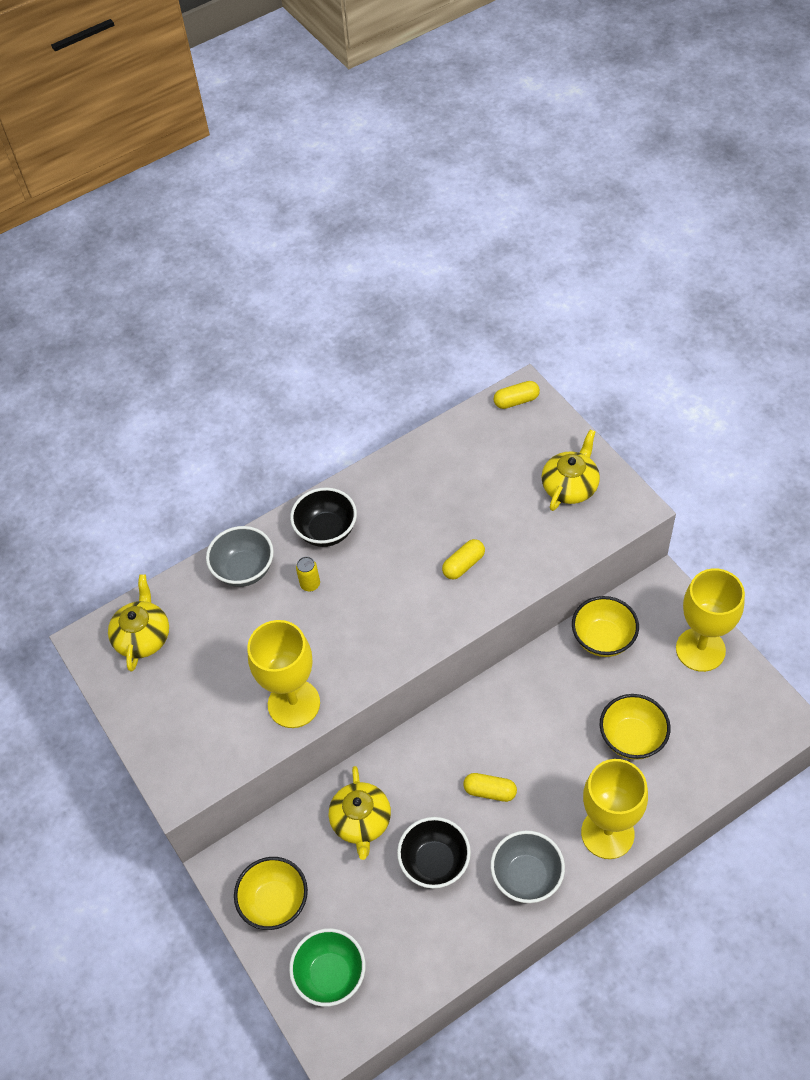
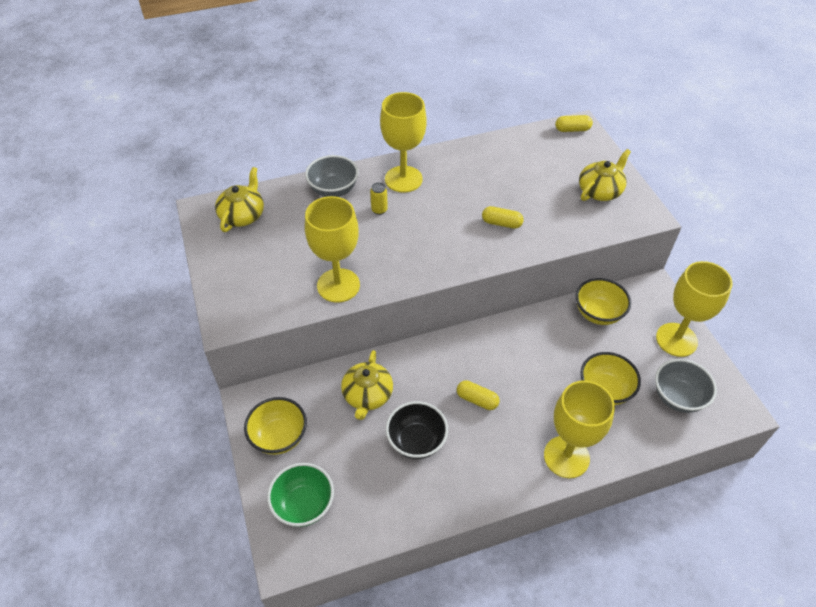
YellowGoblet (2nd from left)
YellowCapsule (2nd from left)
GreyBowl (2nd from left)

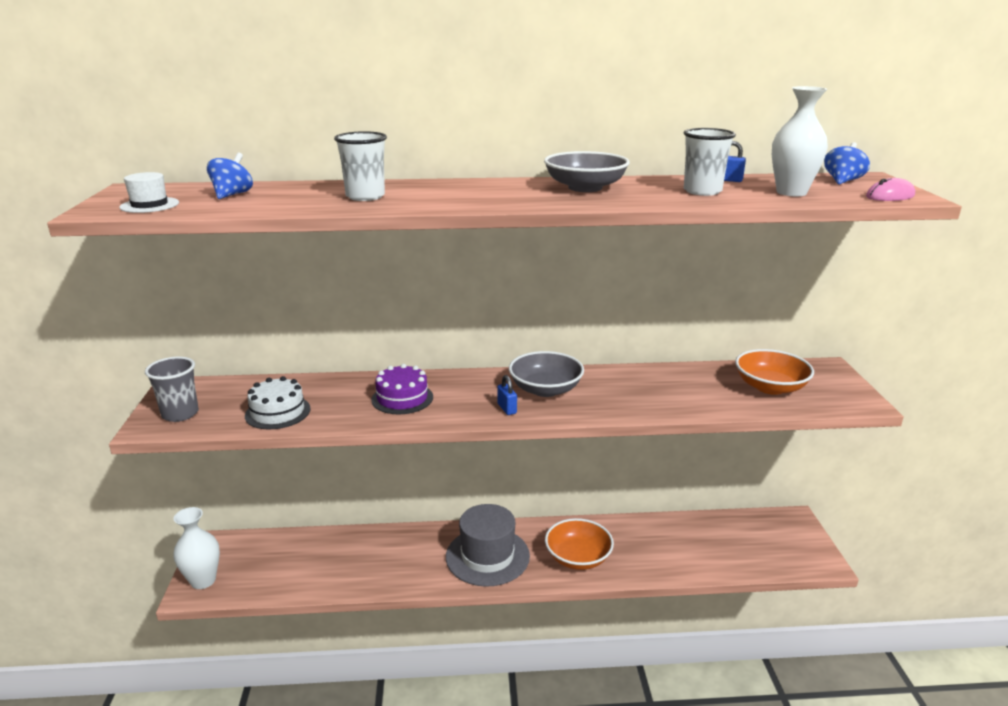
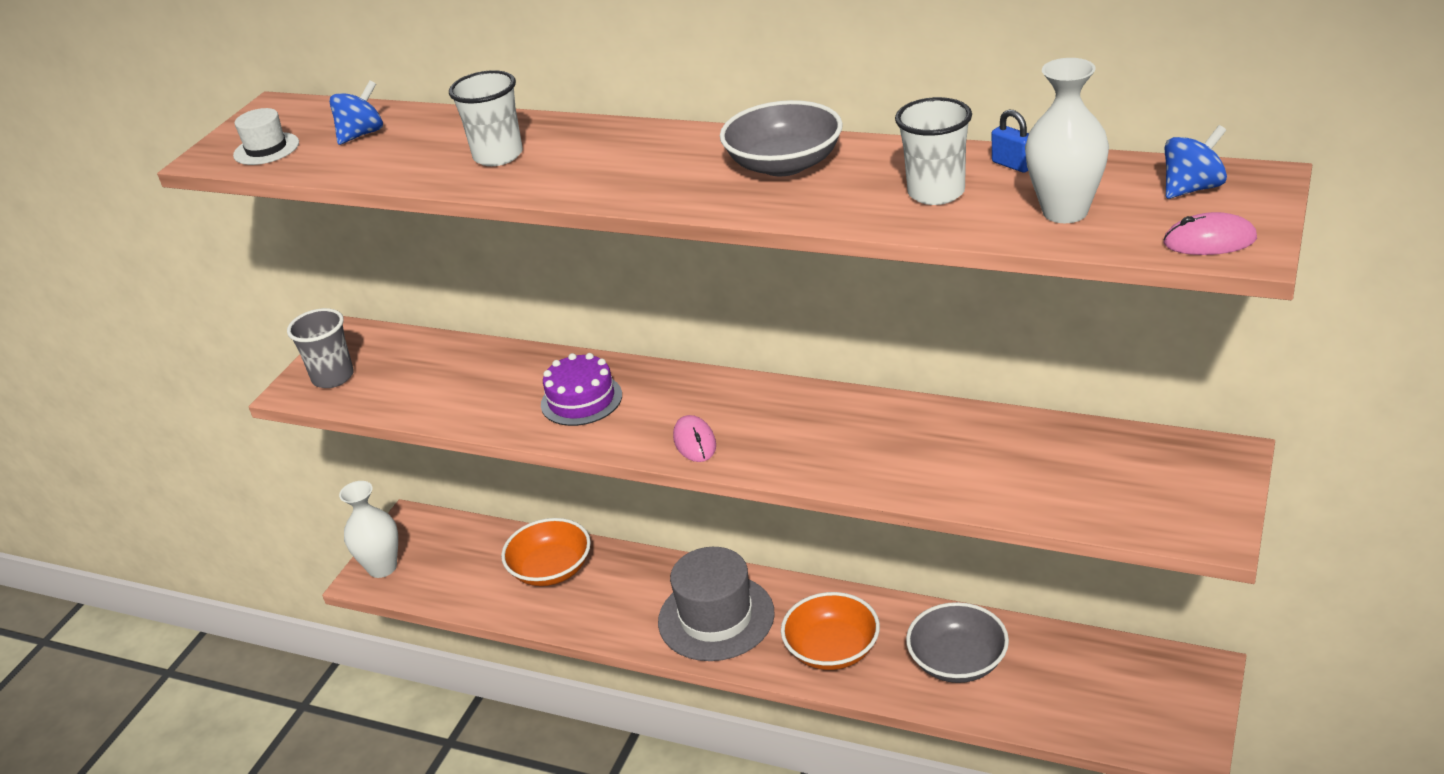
WhiteCake
PinkMouse (1st from left)
GreyBowl (2nd from left)
OrangeBowl (1st from left)

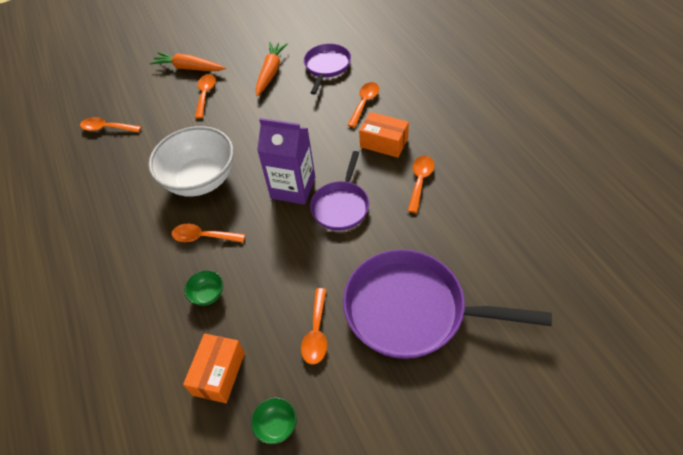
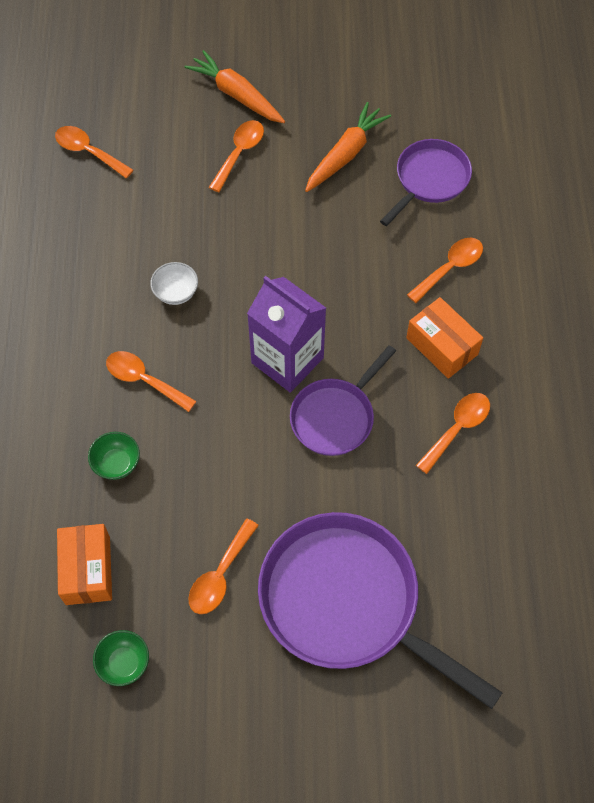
WhiteBowl
OrangeBox (1st from left)

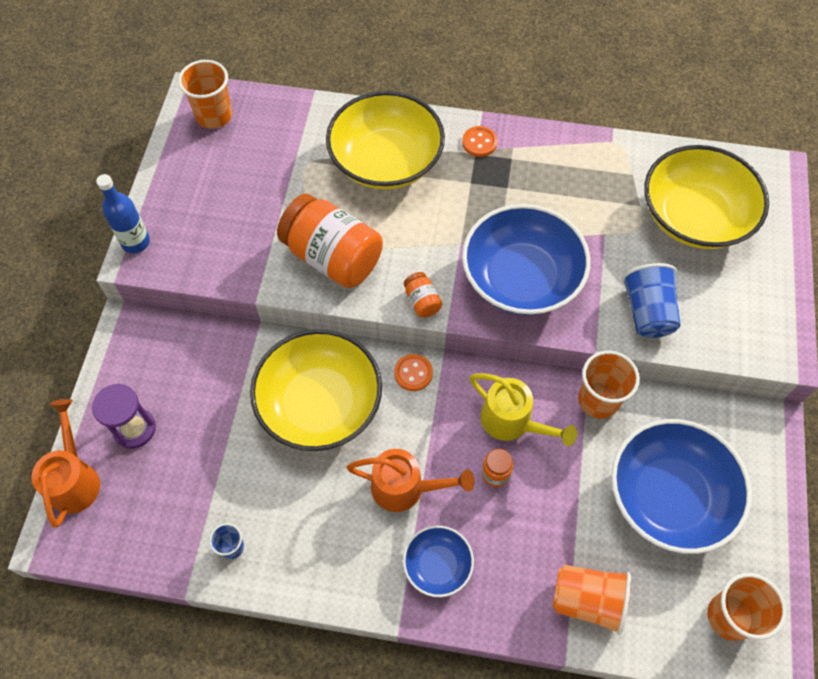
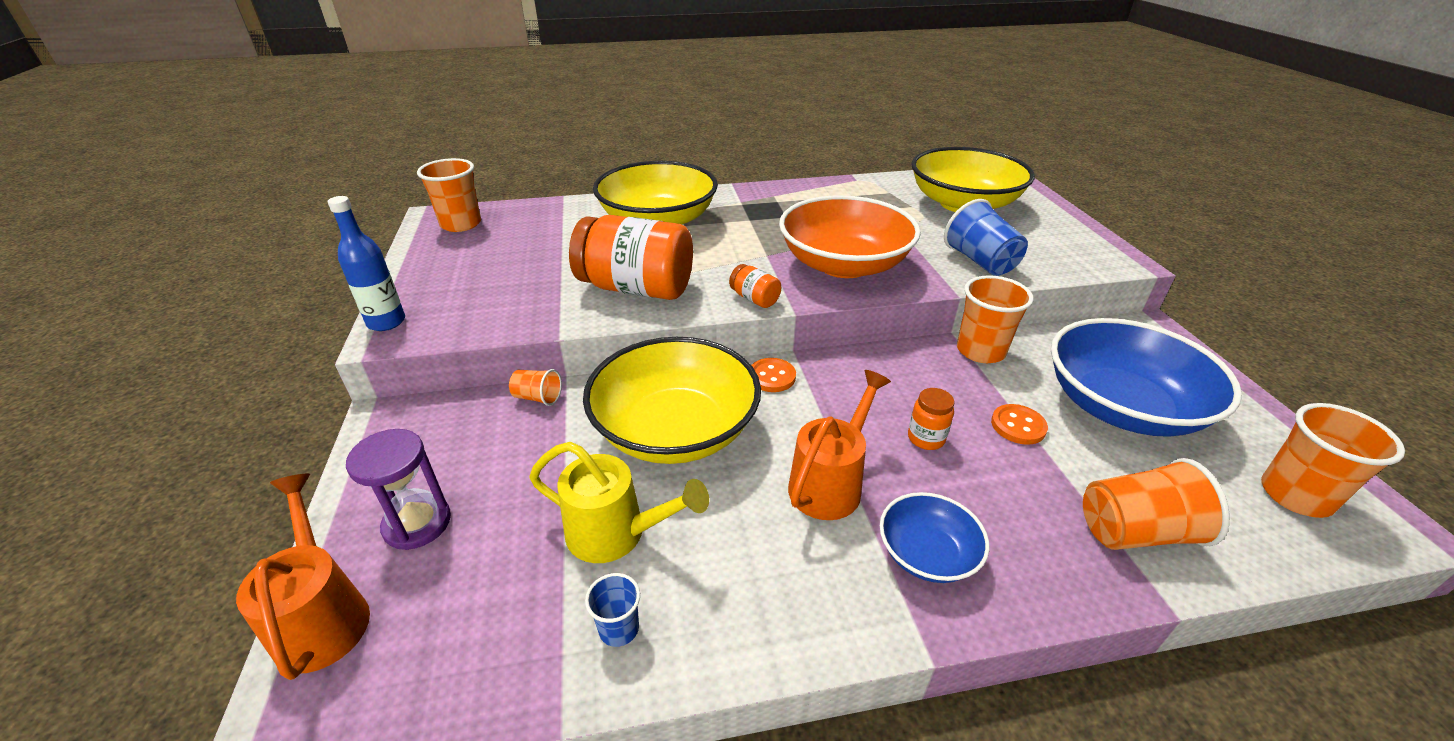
OrangeWateringCan (2nd from left)
OrangeButton (2nd from left)
OrangeBowl
YellowWateringCan
OrangeCup (2nd from left)

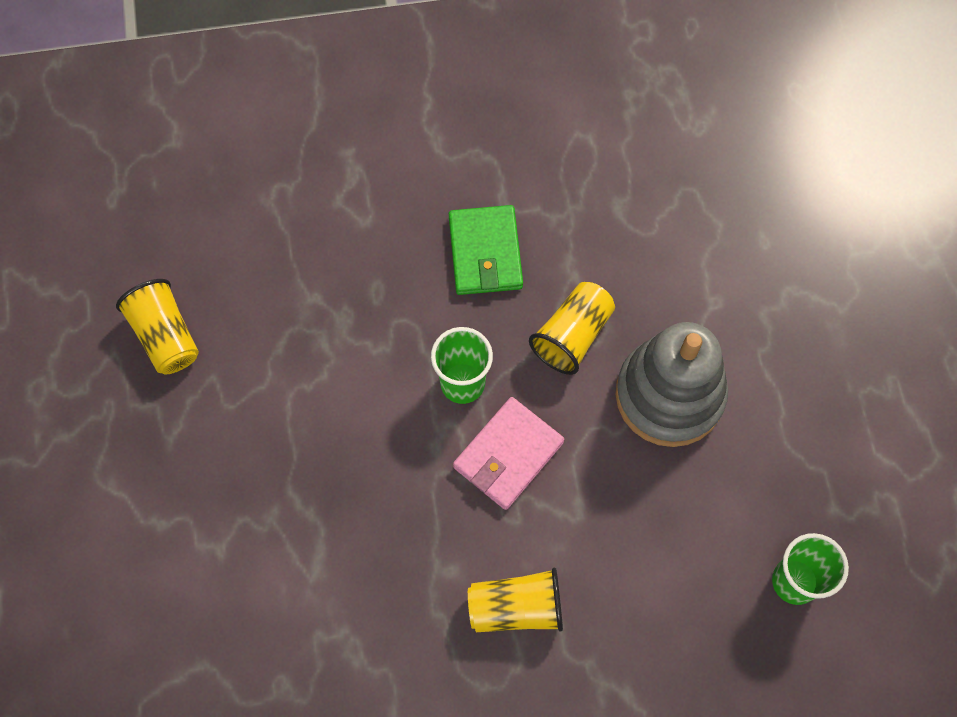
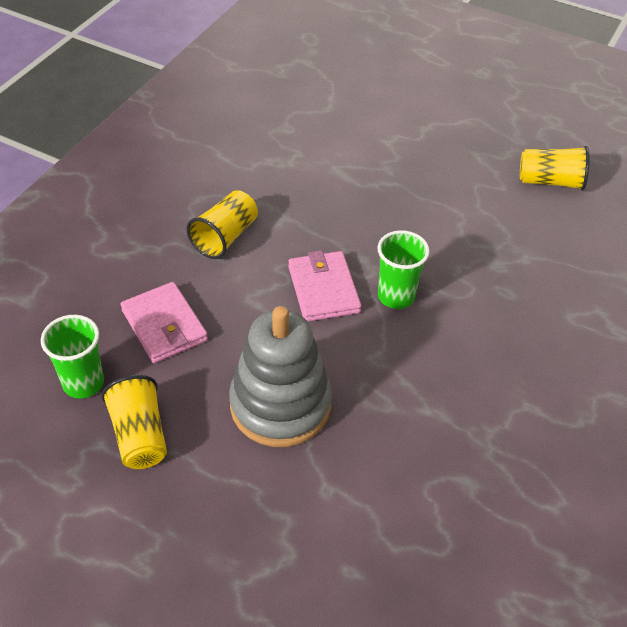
GreenWallet
YellowCup (1st from left)
PinkWallet (1st from left)

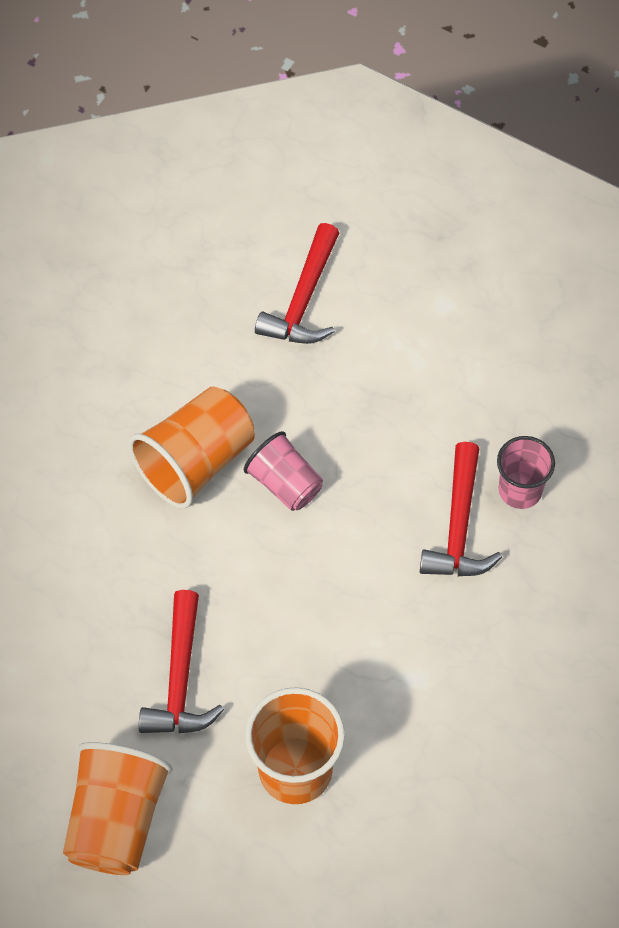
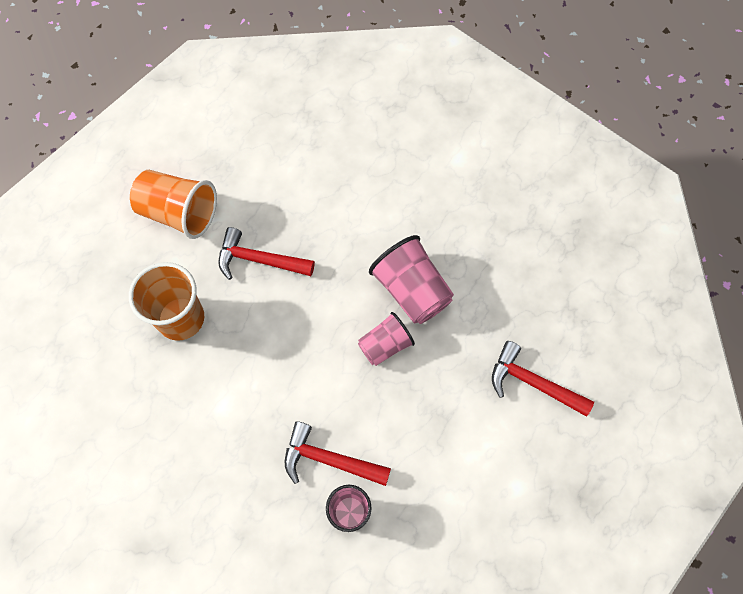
PinkCup (3rd from left)

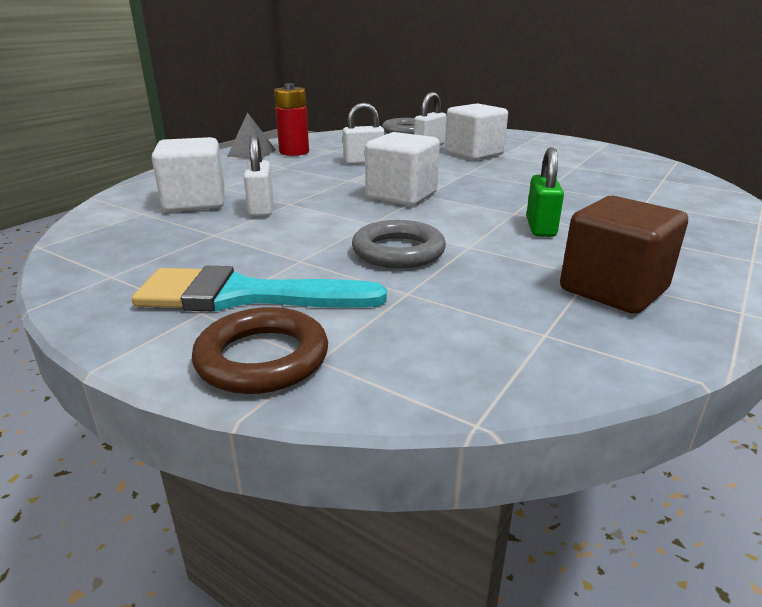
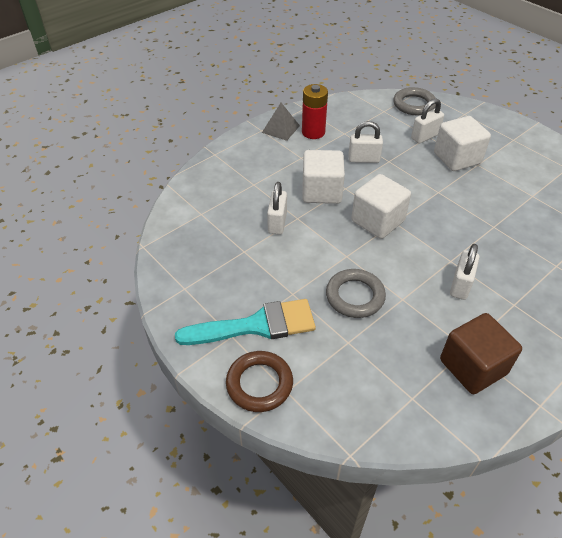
TurquoiseBrush
WhiteCube (1st from left)
WhitePadlock (4th from left)

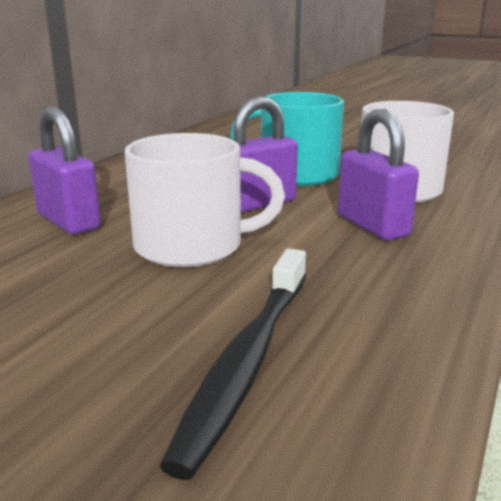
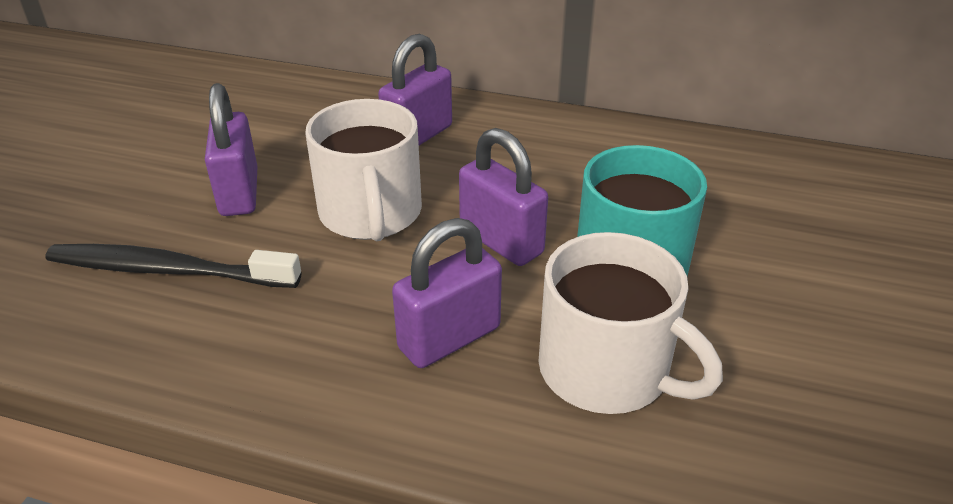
PurplePadlock (1st from left)

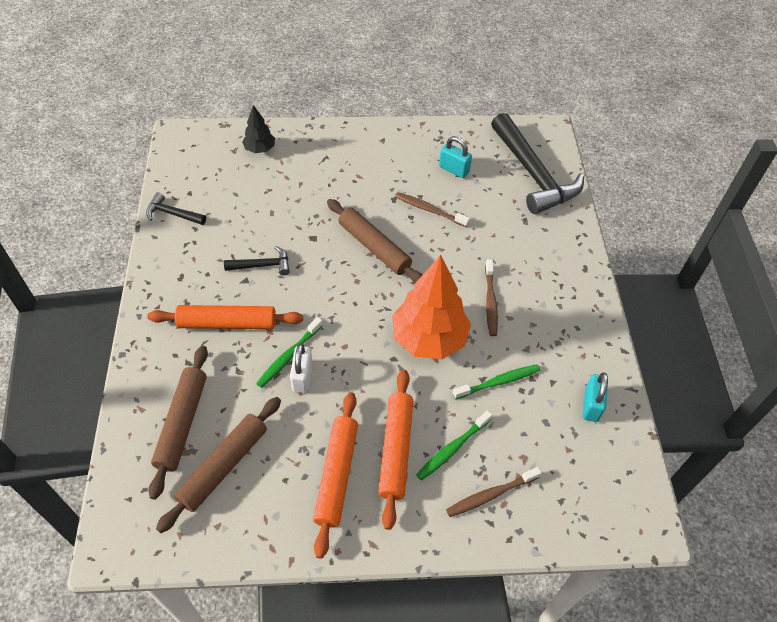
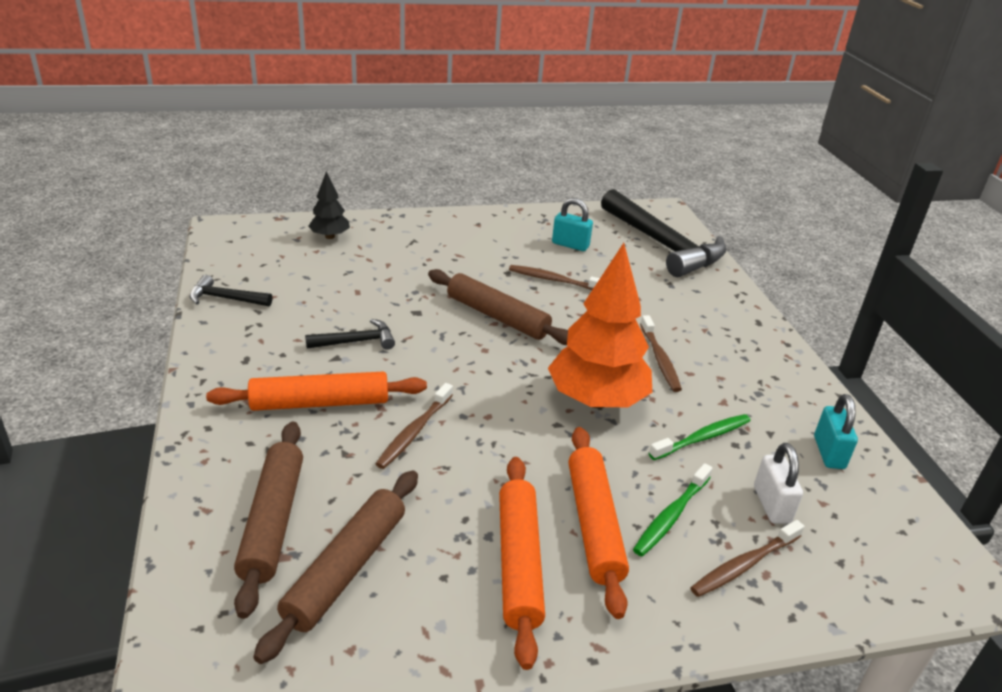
BrownToothbrush (1st from left)
WhitePadlock

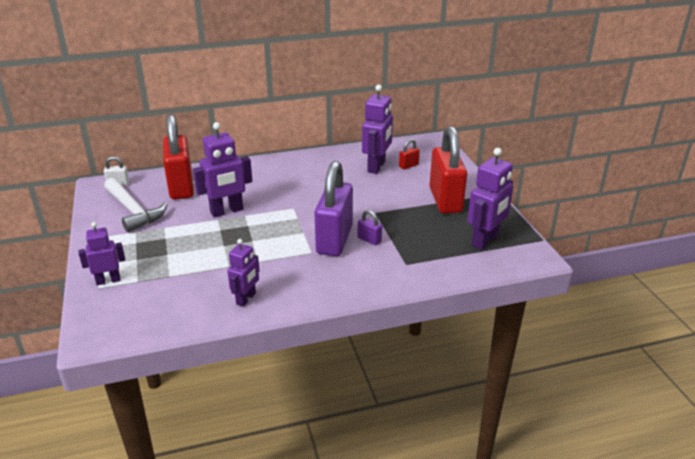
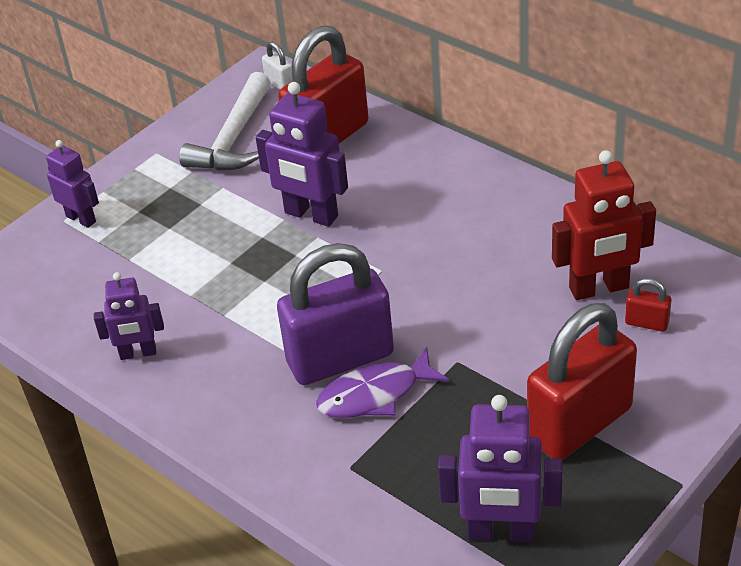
PurpleFish
RedRobot

